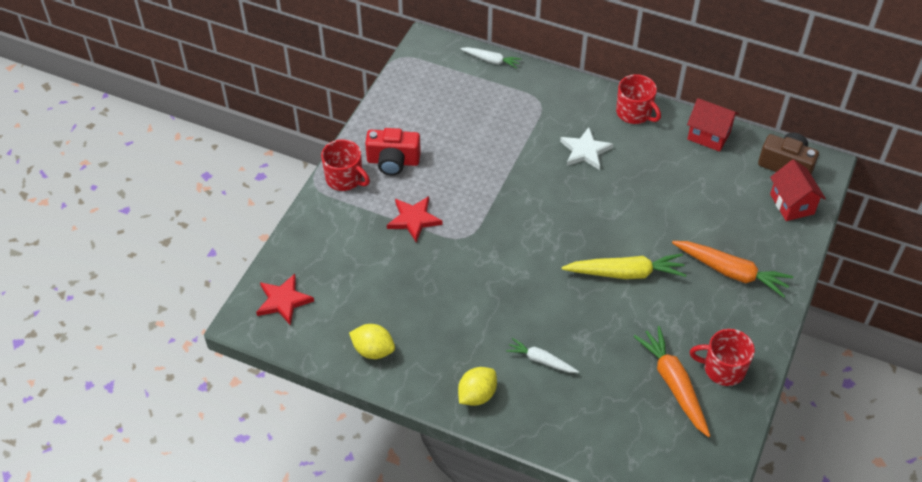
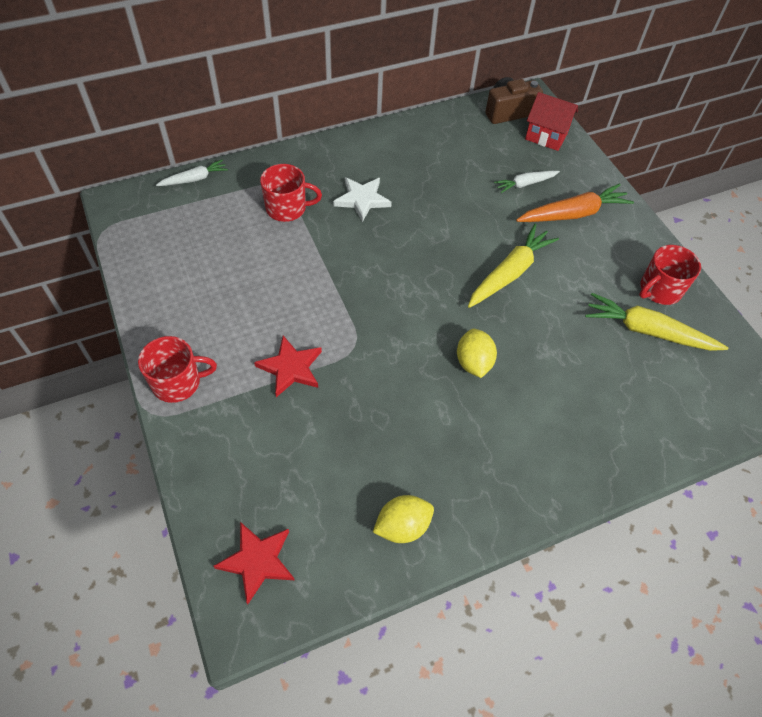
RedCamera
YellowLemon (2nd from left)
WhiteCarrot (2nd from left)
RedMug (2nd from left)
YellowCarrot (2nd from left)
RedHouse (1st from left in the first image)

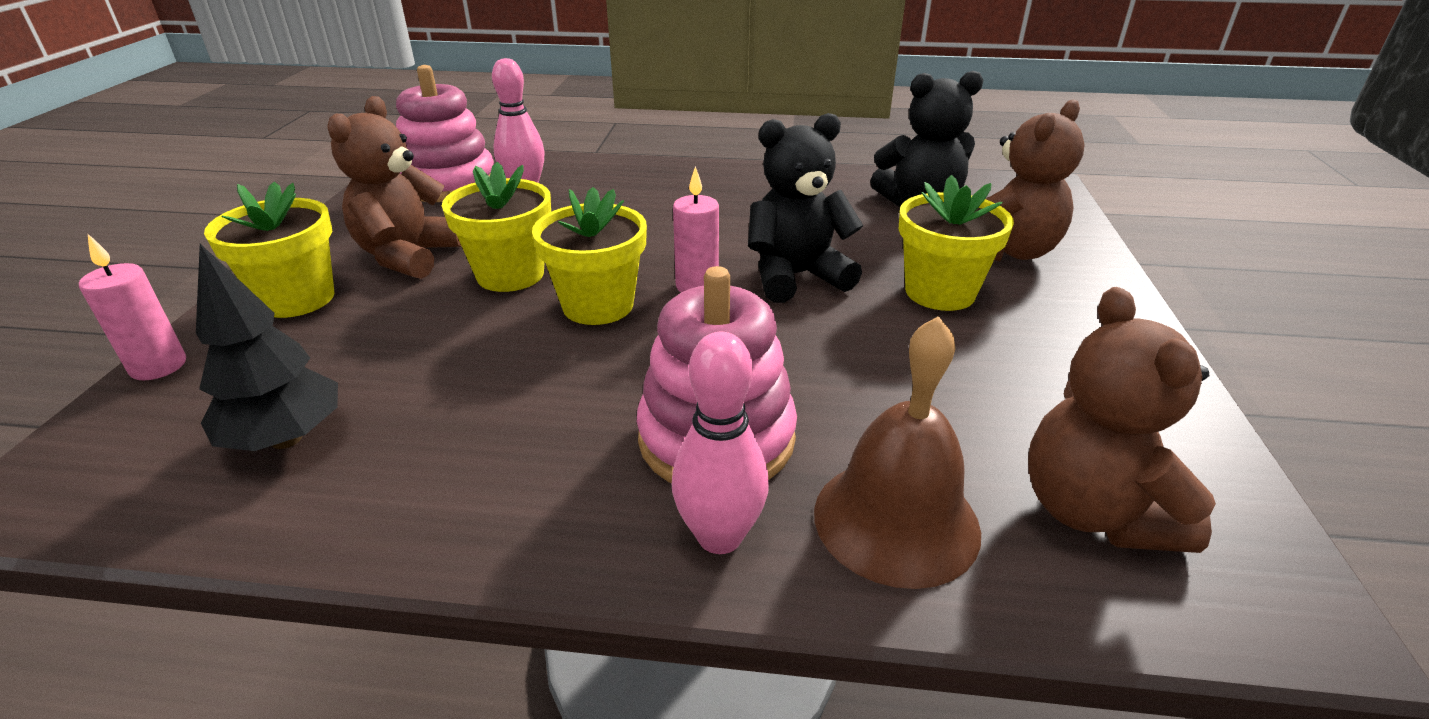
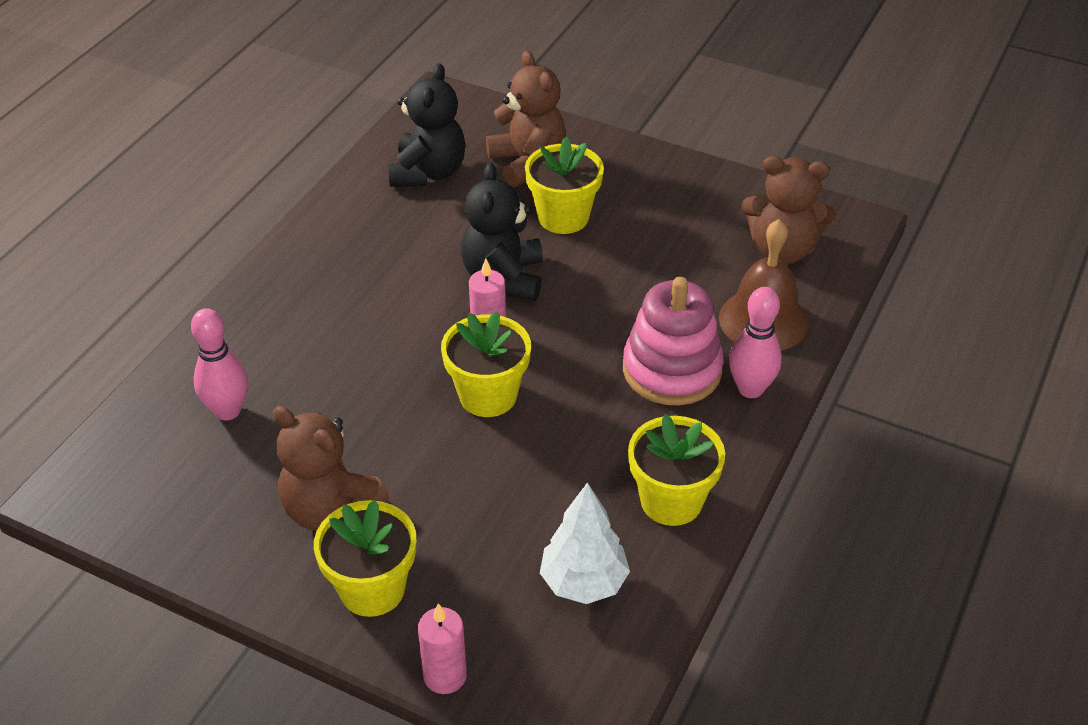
WhiteTree
PinkStackingToy (1st from left in the first image)
YellowFlowerPot (4th from left)

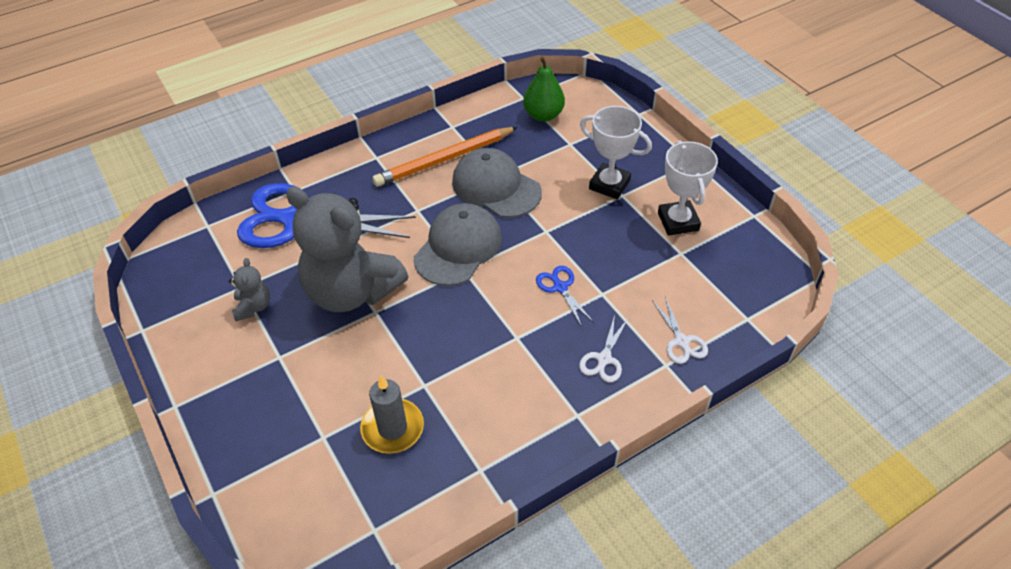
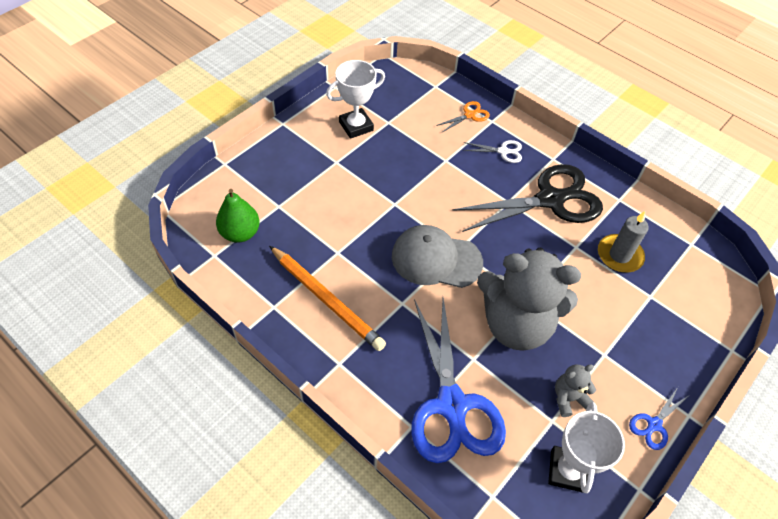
GreyTeddyBear (1st from left)
GreyCap (2nd from left in the first image)
BlueScissors (2nd from left)
WhiteTrophy (2nd from left)
OrangeScissors
BlackScissors

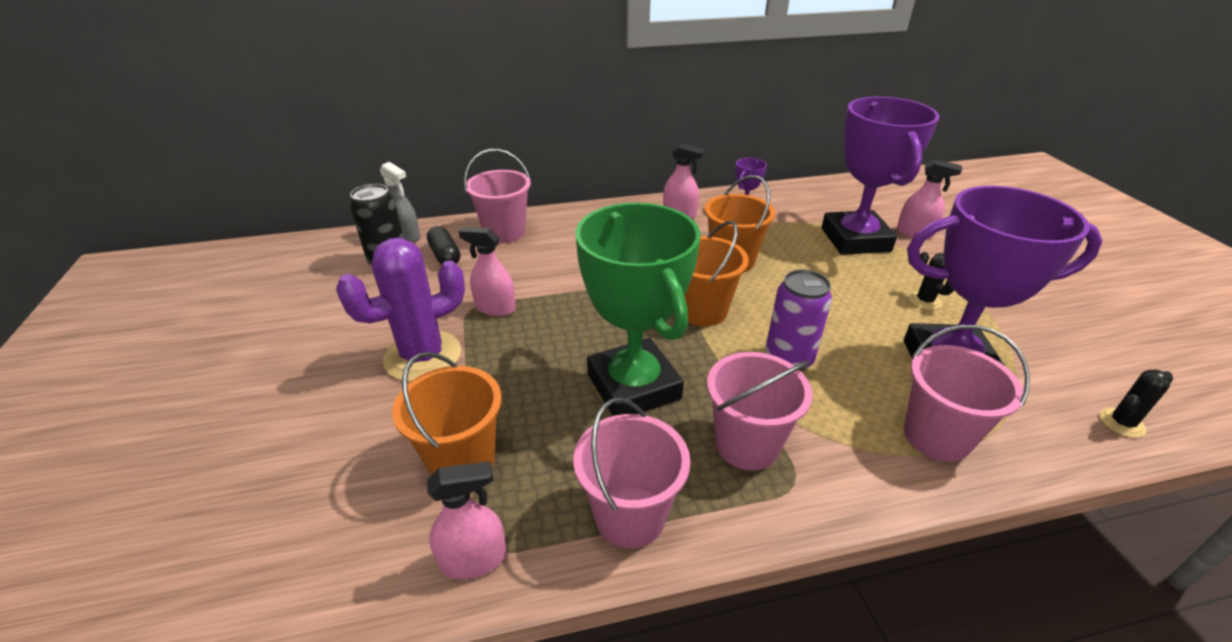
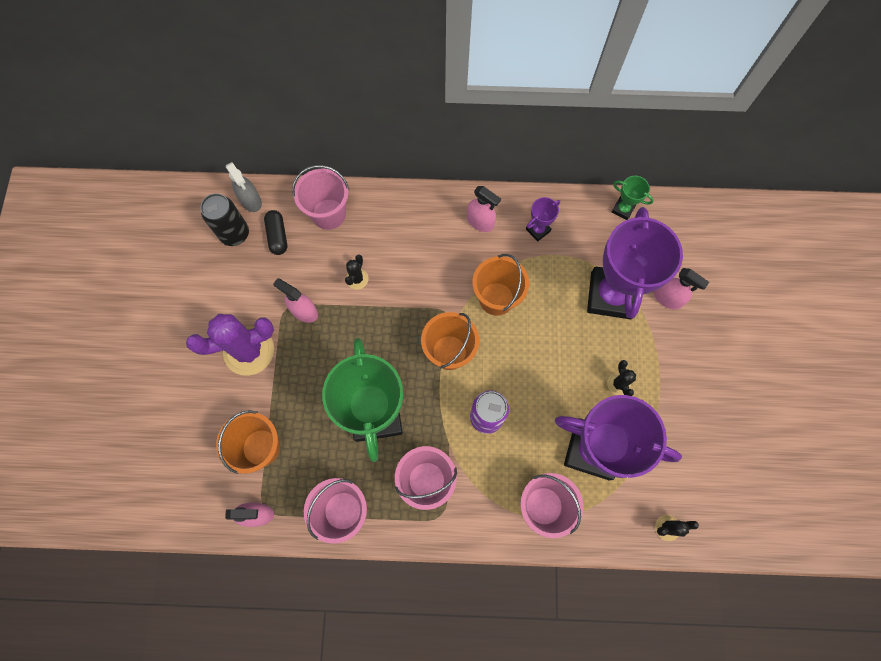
BlackCactus (1st from left)
GreenTrophy (2nd from left)

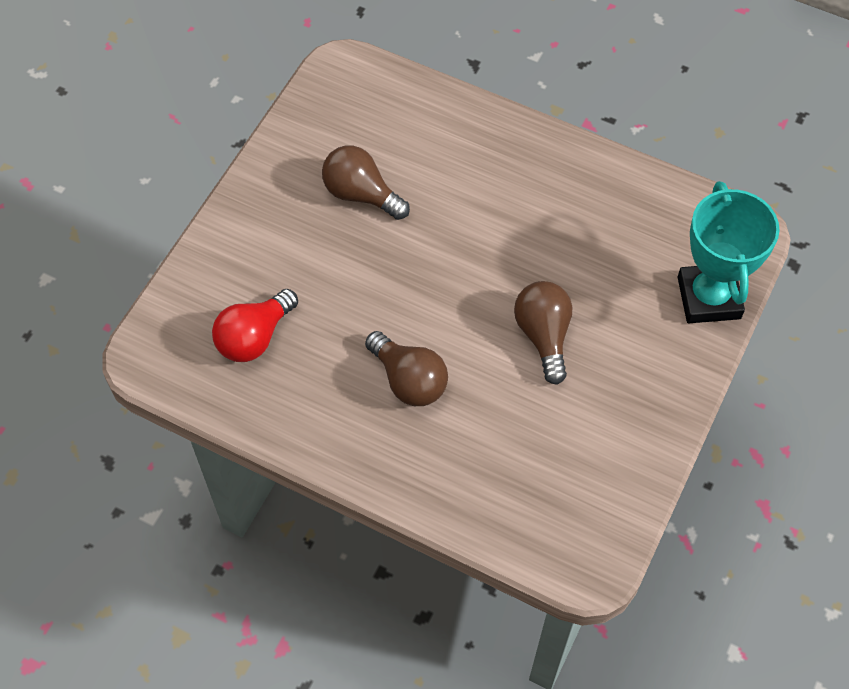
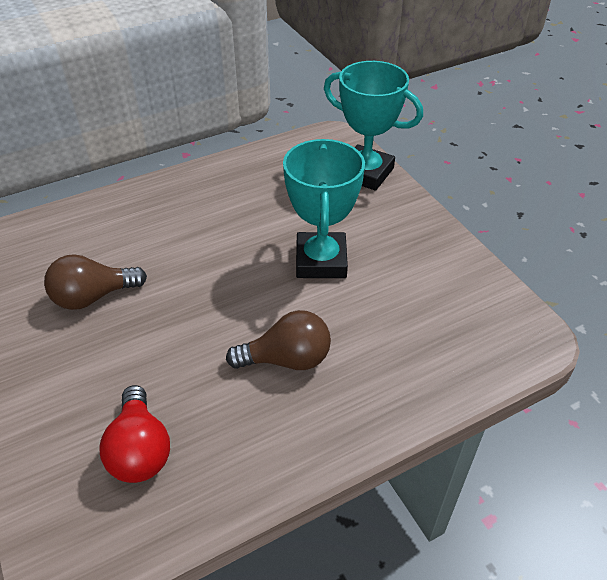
TurquoiseTrophy (1st from left)

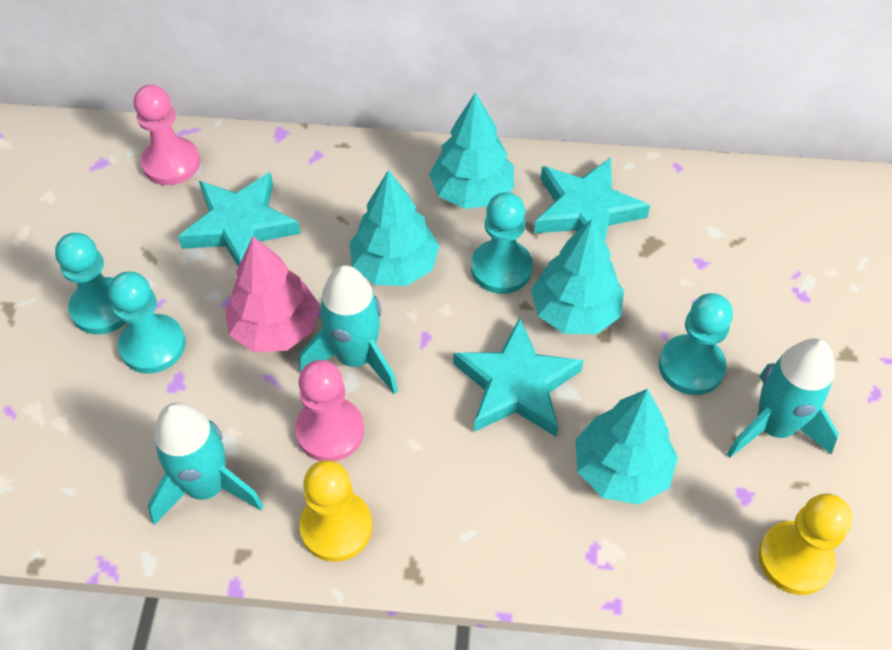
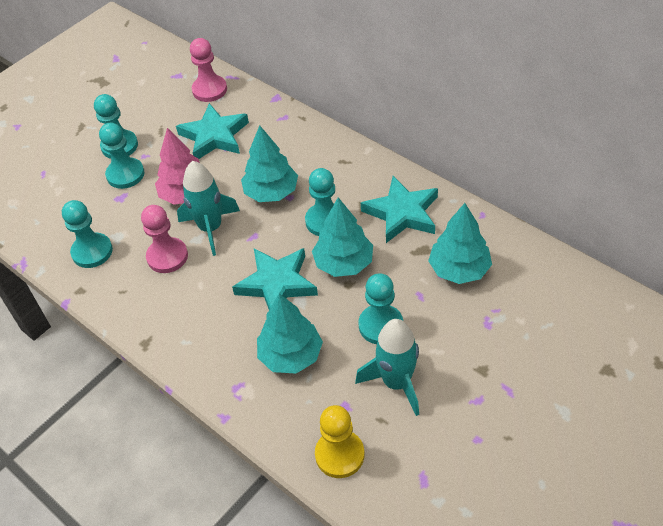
TurquoisePawn (1st from left)
YellowPawn (1st from left in the first image)
TurquoiseTree (4th from left)

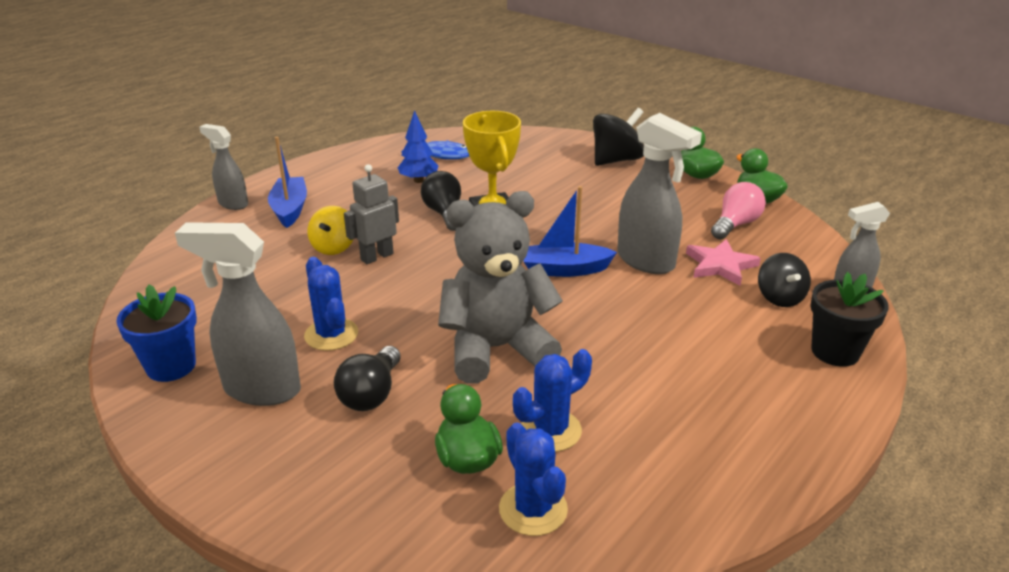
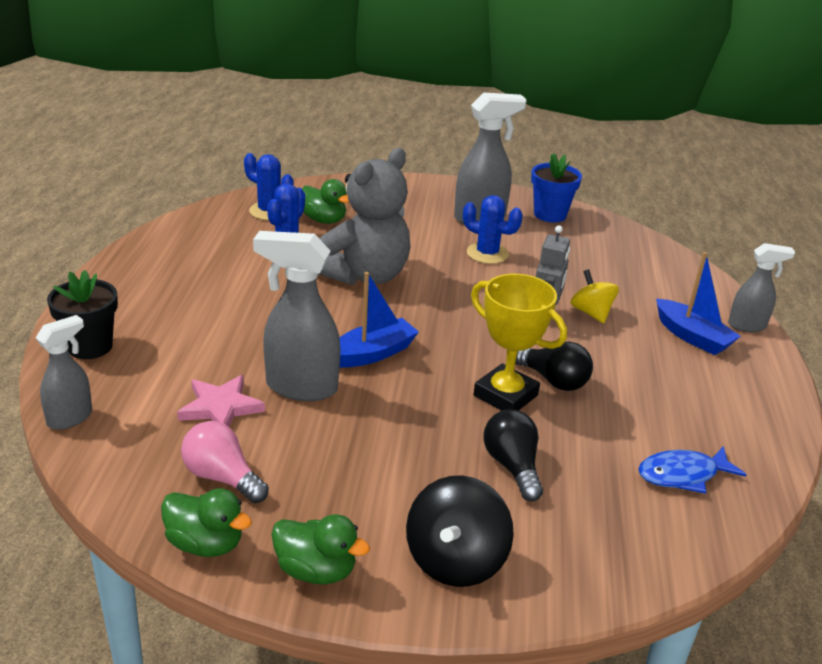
BlackLightBulb (1st from left)
BlueTree
PinkLightBulb
BlackSpinningTop (2nd from left in the first image)

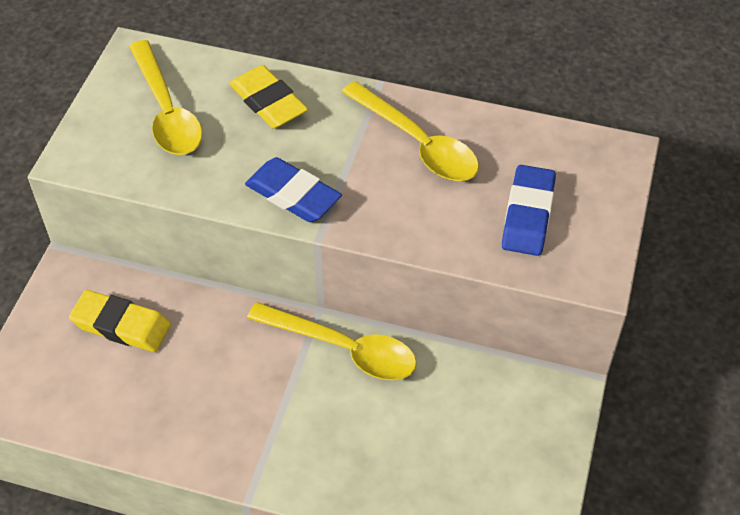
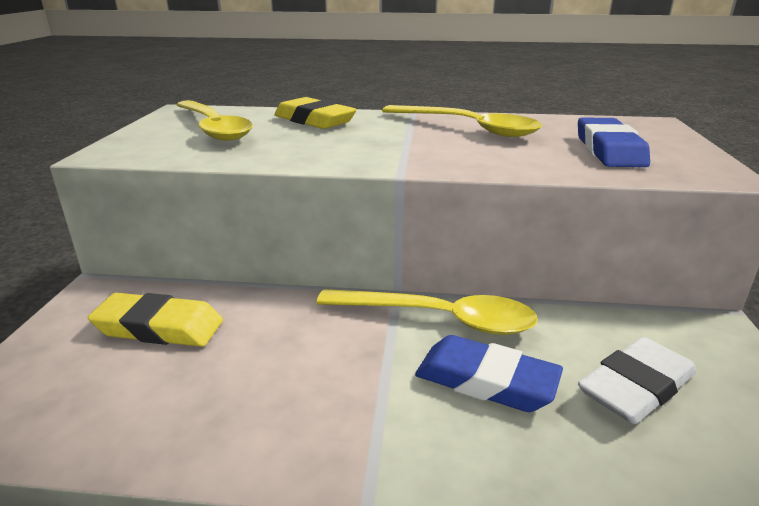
BlueEraser (1st from left)
WhiteEraser

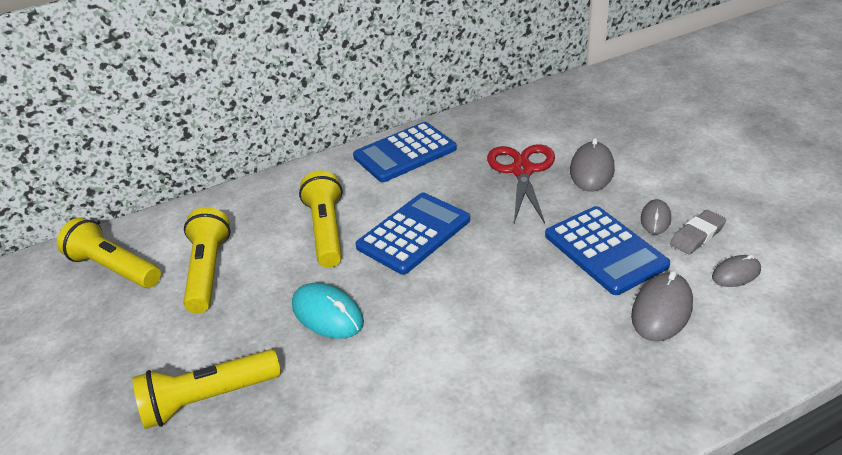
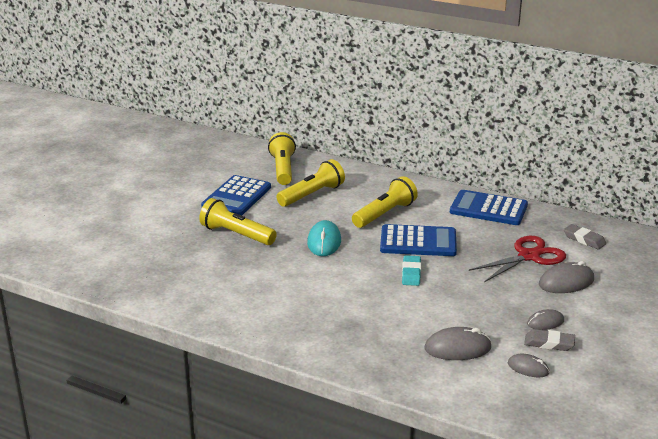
BlueCalculator (1st from left)
TurquoiseEraser
GreyEraser (2nd from left)

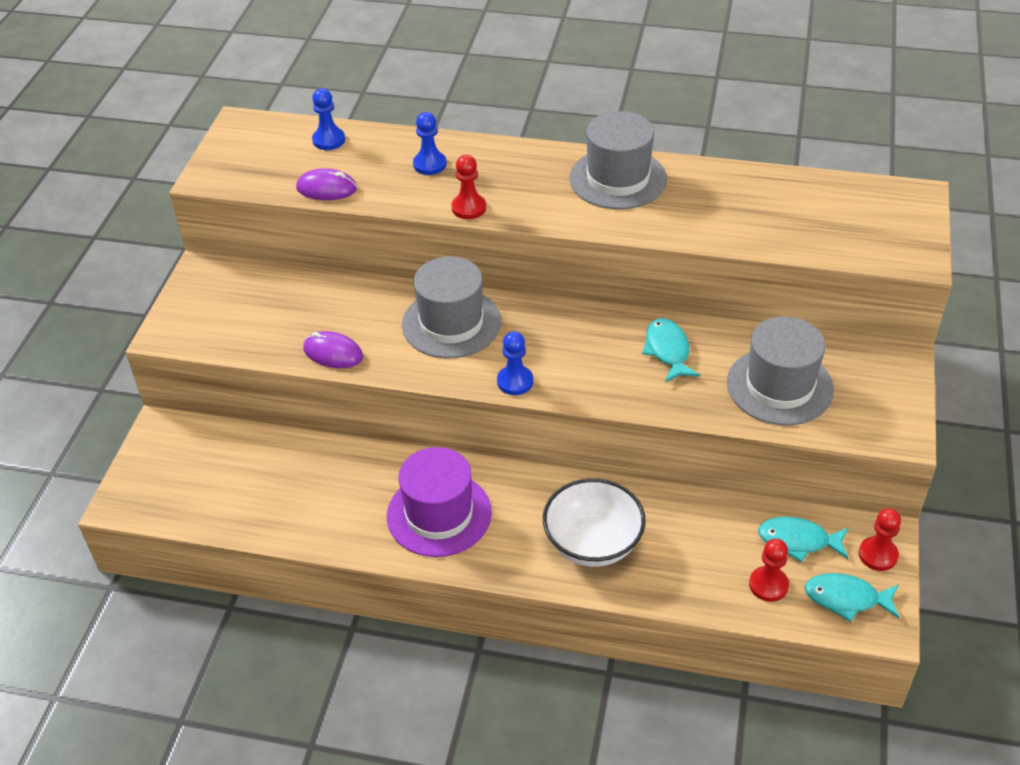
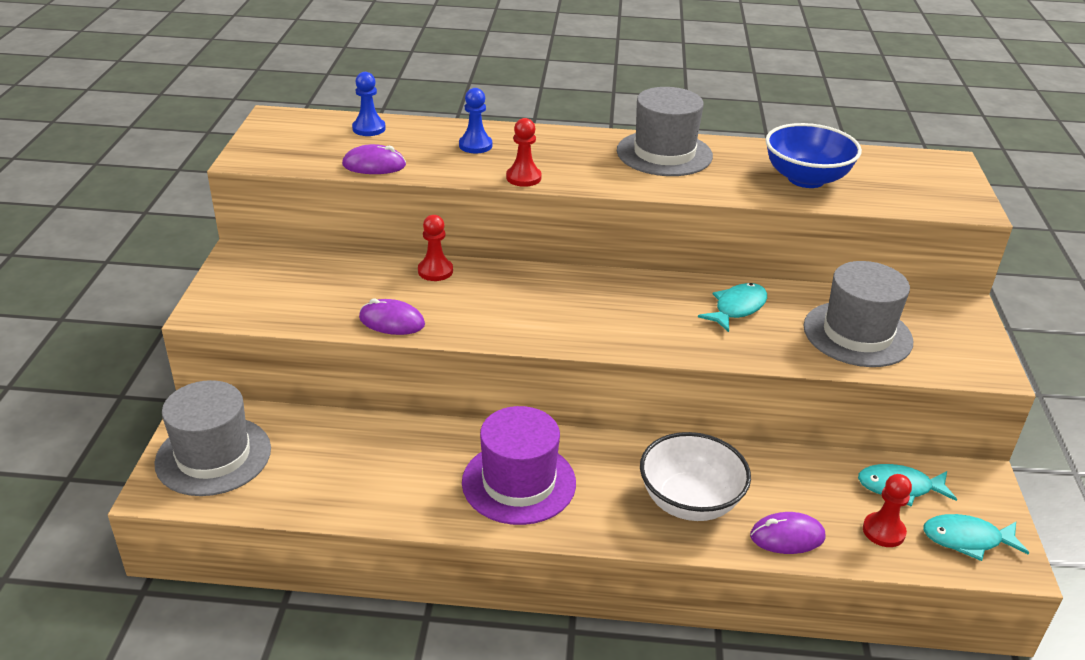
GreyHat (1st from left)
BluePawn (3rd from left in the first image)
TurquoiseFish (1st from left)
RedPawn (1st from left)
PurpleMouse (3rd from left)
BlueBowl

